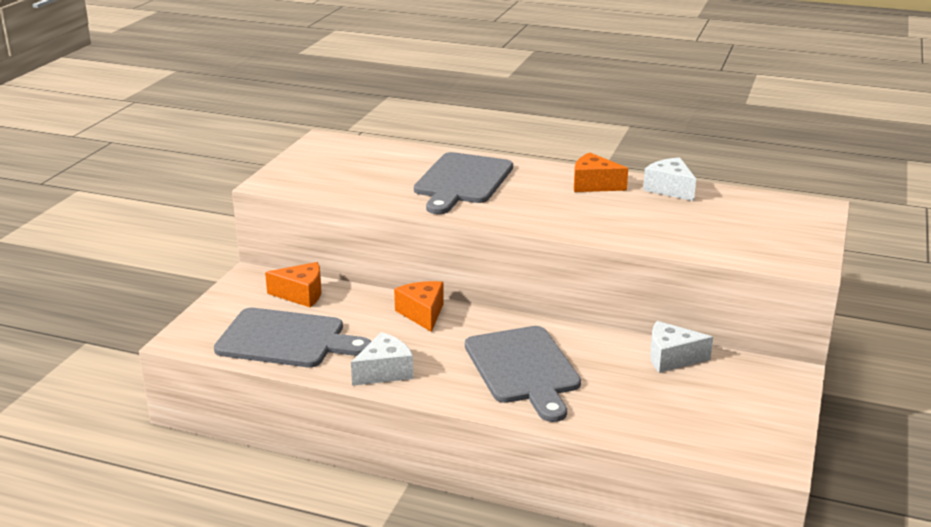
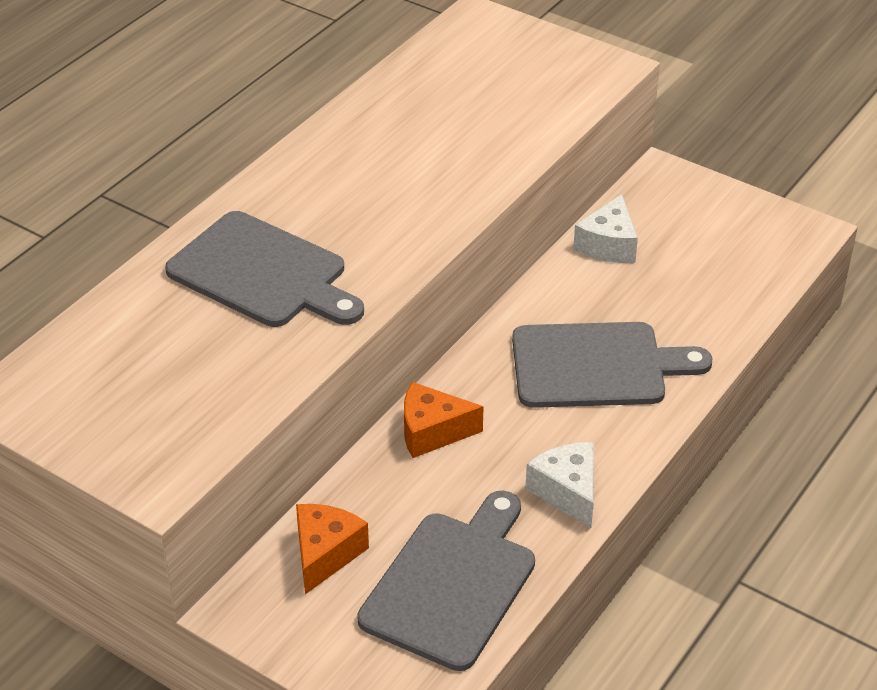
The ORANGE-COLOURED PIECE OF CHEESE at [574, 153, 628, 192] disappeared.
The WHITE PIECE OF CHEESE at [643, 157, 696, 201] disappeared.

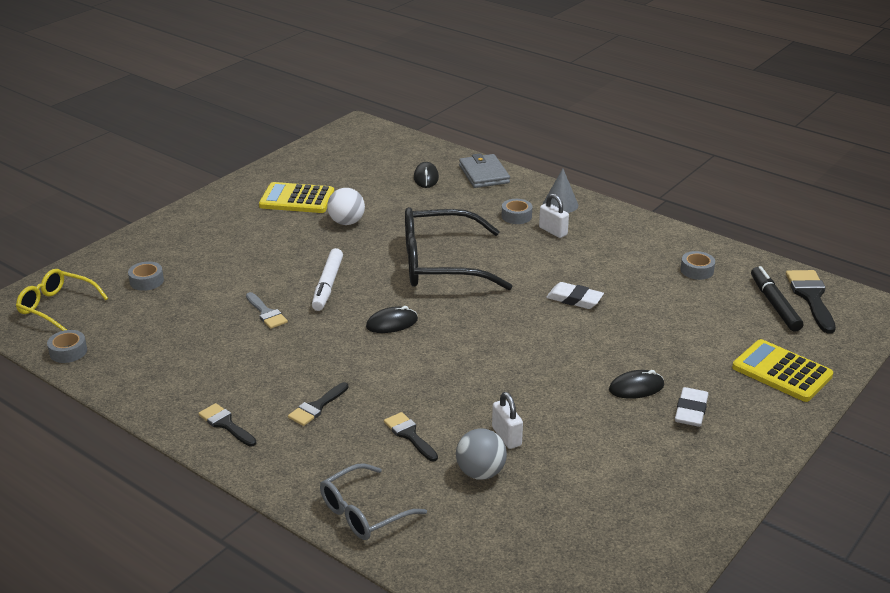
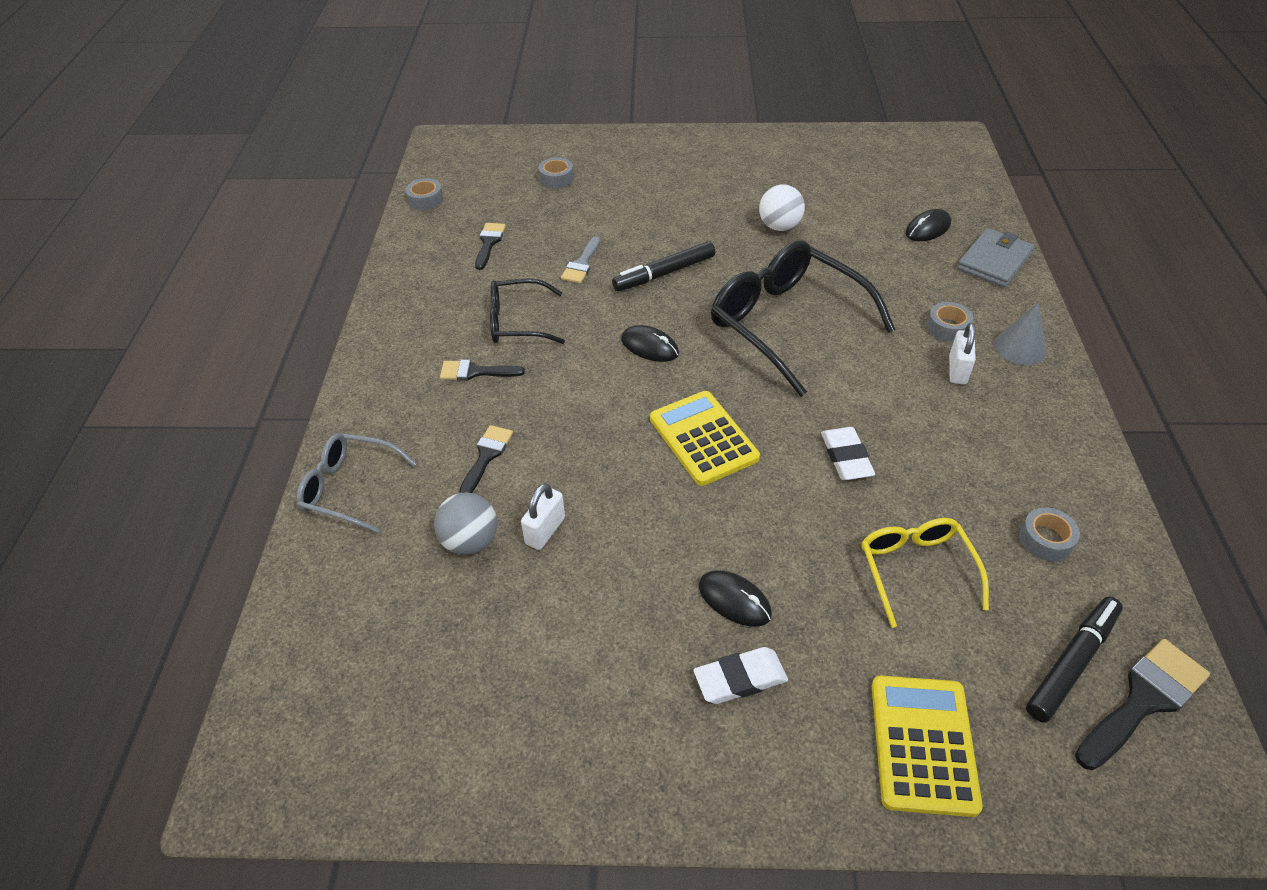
The YELLOW GLASSES moved from [16, 269, 108, 331] to [862, 518, 989, 628].
The JET-BLACK PAINTBRUSH moved from [198, 403, 257, 446] to [475, 223, 506, 270].
The YELLOW POCKET CALCULATOR moved from [259, 182, 334, 213] to [650, 391, 760, 486].
The WHITE MARKER PEN at [312, 248, 343, 311] became the JET-BLACK MARKER PEN at [612, 241, 715, 291].
The JET-BLACK GLASSES at [490, 278, 565, 344] appeared.

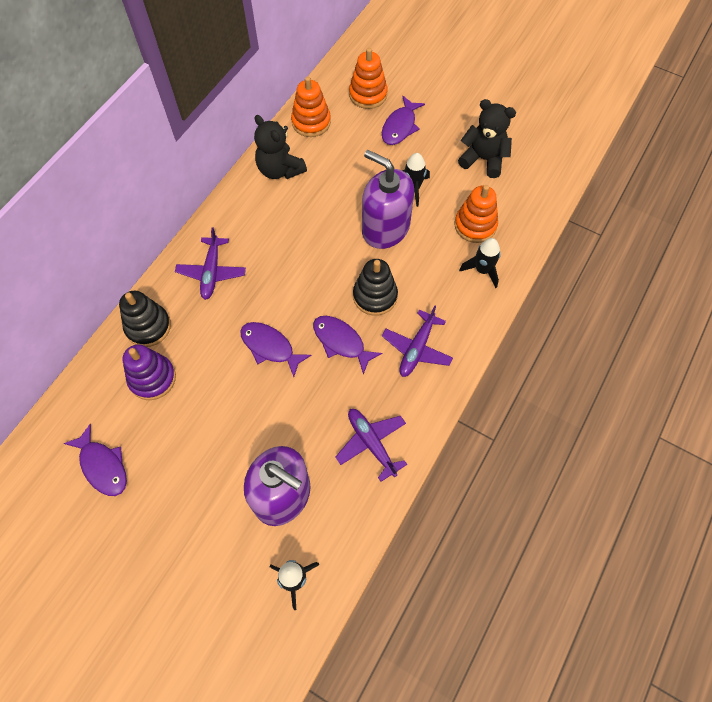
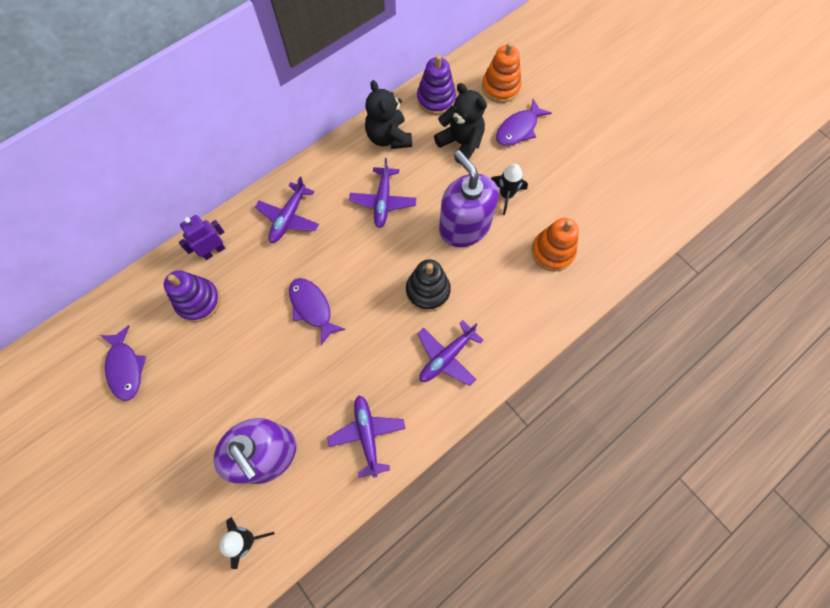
The JET-BLACK STACKING RINGS at [119, 291, 171, 347] was replaced by the PURPLE TOY ROBOT at [179, 215, 225, 260].
The ORANGE-COLOURED STACKING RINGS at [291, 76, 331, 137] became the PURPLE STACKING RINGS at [417, 55, 456, 115].
The PURPLE FISH at [313, 316, 382, 374] disappeared.
The JET-BLACK TEDDY moved from [458, 99, 516, 178] to [434, 83, 487, 164].
The JET-BLACK TOY ROCKET at [459, 238, 501, 288] disappeared.
The PURPLE TOY PLANE at [349, 158, 416, 228] appeared.

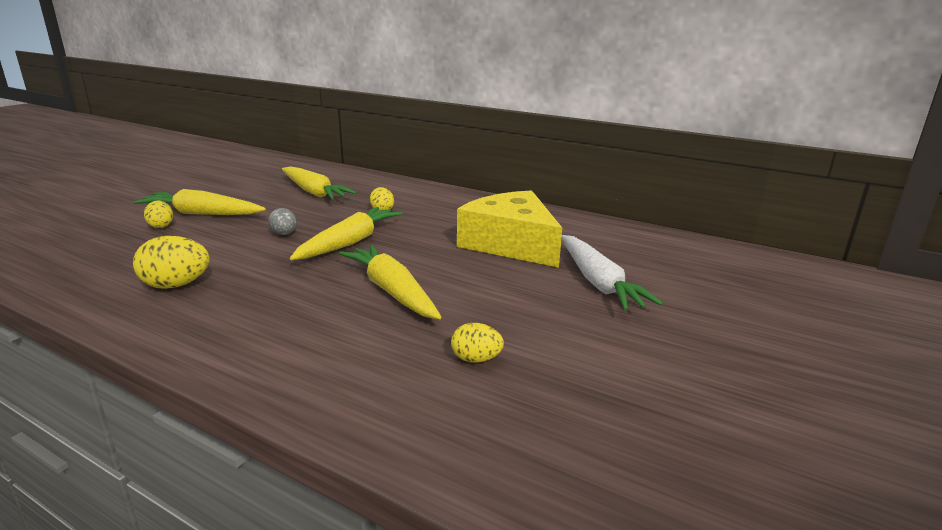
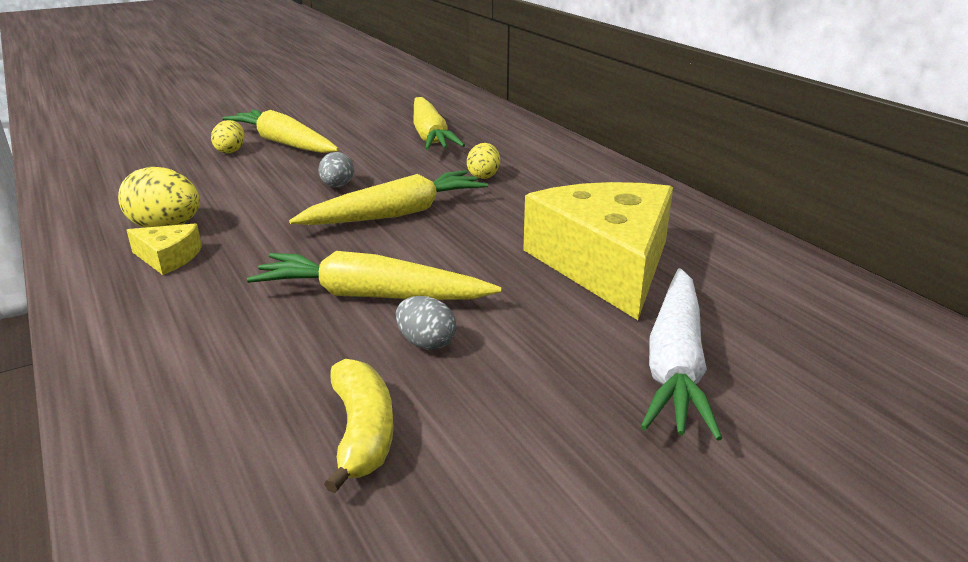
The YELLOW ROOT VEGETABLE at [339, 245, 442, 319] turned 75 degrees counterclockwise.
The YELLOW TOY EGG at [451, 323, 504, 363] was replaced by the YELLOW BANANA at [324, 359, 394, 493].
The YELLOW PIECE OF CHEESE at [126, 224, 202, 275] appeared.
The ASH-GREY TOY EGG at [396, 296, 456, 350] appeared.

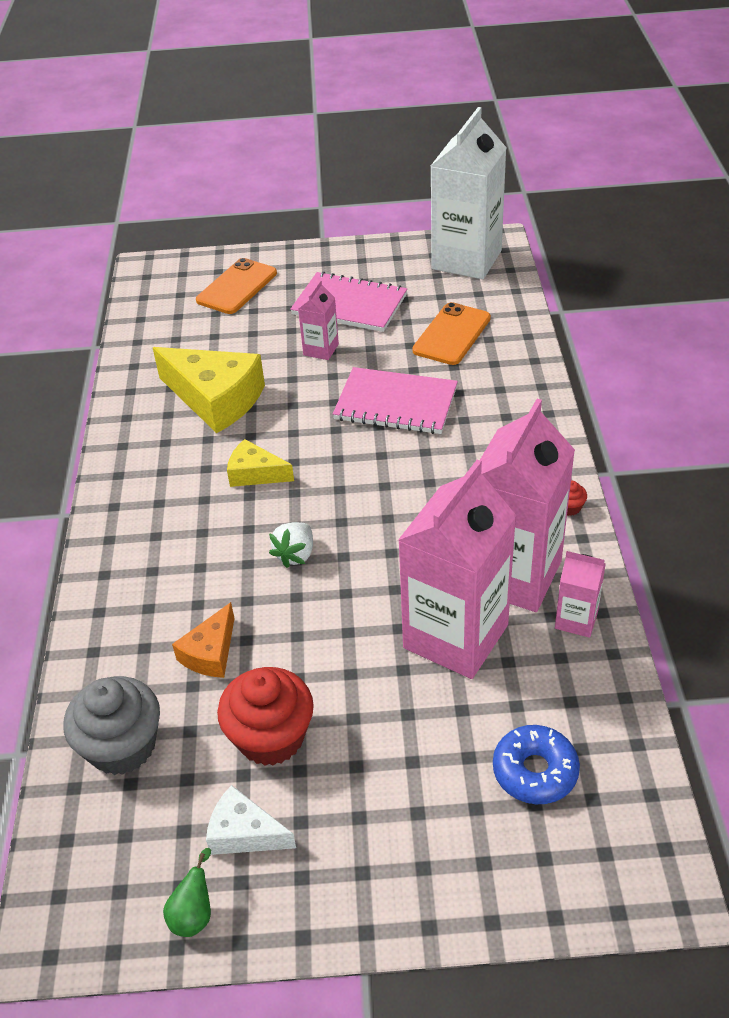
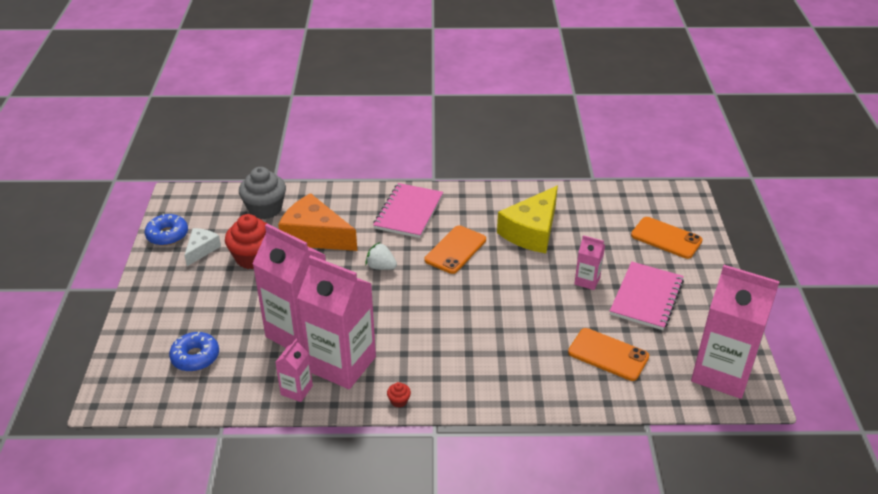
The EMERALD TOY PEAR at [163, 848, 211, 937] was replaced by the ROYAL BLUE DONUT at [145, 214, 188, 246].
The ORANGE-COLOURED PIECE OF CHEESE at [172, 602, 235, 678] changed to 1.88 times the size.
The YELLOW PIECE OF CHEESE at [227, 439, 294, 487] was replaced by the ORANGE-COLOURED SMARTPHONE at [425, 225, 486, 274].
The ROSE-PINK NOTEPAD moved from [333, 367, 458, 434] to [373, 183, 443, 238].
The WHITE MILK CARTON at [431, 107, 507, 279] became the ROSE-PINK MILK CARTON at [691, 265, 780, 399].

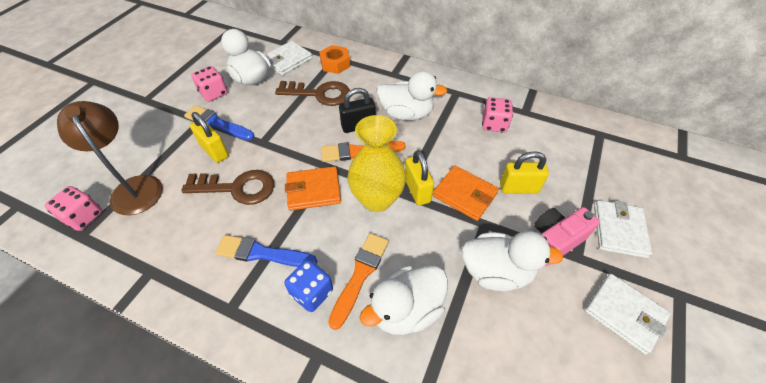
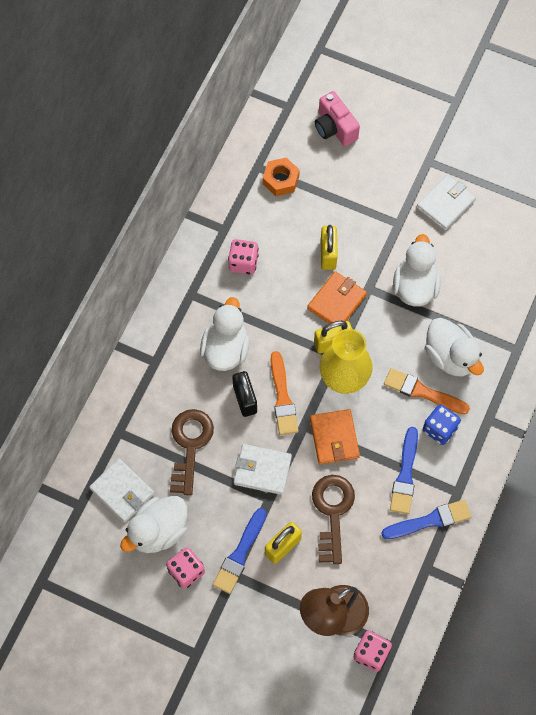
The ORANGE-COLOURED NUT moved from [319, 45, 351, 74] to [263, 158, 300, 196].
The ROSE-PINK PHOTO CAMERA moved from [534, 207, 600, 266] to [315, 91, 360, 146].
The WHITE CARD WALLET moved from [594, 200, 652, 258] to [234, 444, 292, 495].
The ROYAL BLUE PAINTBRUSH at [381, 500, 472, 539] appeared.

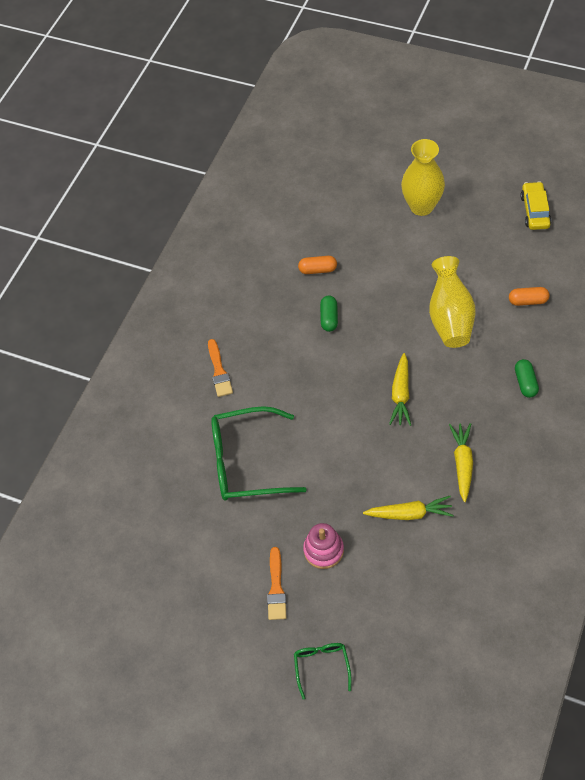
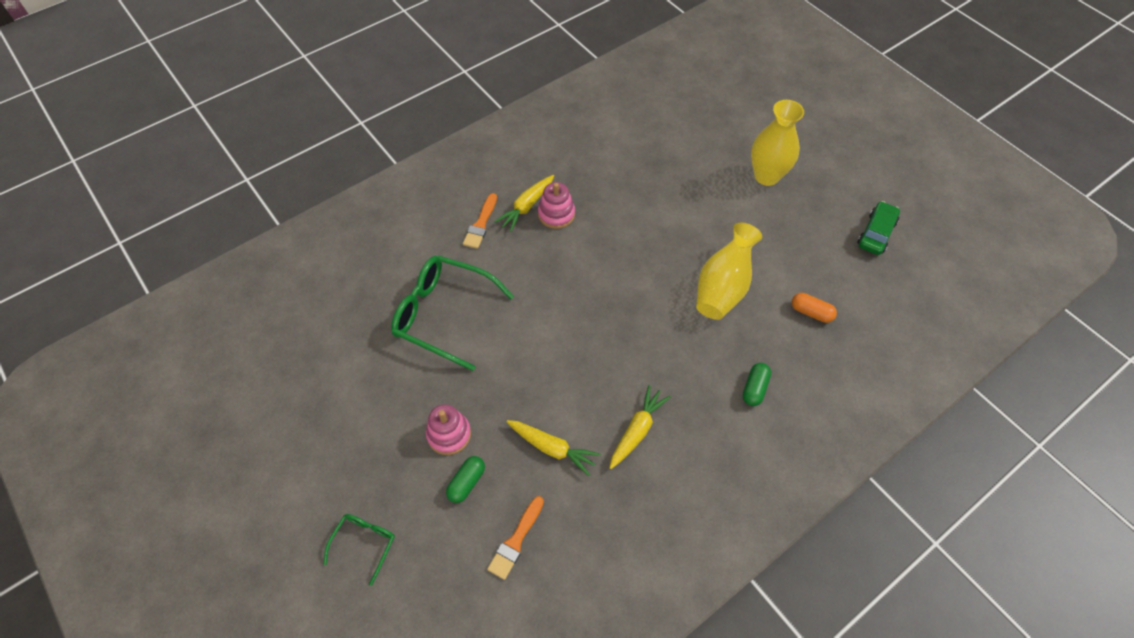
The ORANGE-COLOURED PAINTBRUSH moved from [267, 547, 287, 620] to [487, 496, 544, 580].
The ORANGE-COLOURED CAPSULE at [298, 256, 337, 274] disappeared.
The EMERALD CAPSULE moved from [320, 295, 338, 332] to [446, 456, 485, 503].
The YELLOW ROOT VEGETABLE moved from [389, 353, 411, 426] to [494, 175, 554, 232].
The YELLOW AUTOMOBILE at [520, 181, 551, 230] became the EMERALD AUTOMOBILE at [857, 201, 900, 255].
The ROSE-PINK STACKING RINGS at [538, 182, 575, 229] appeared.

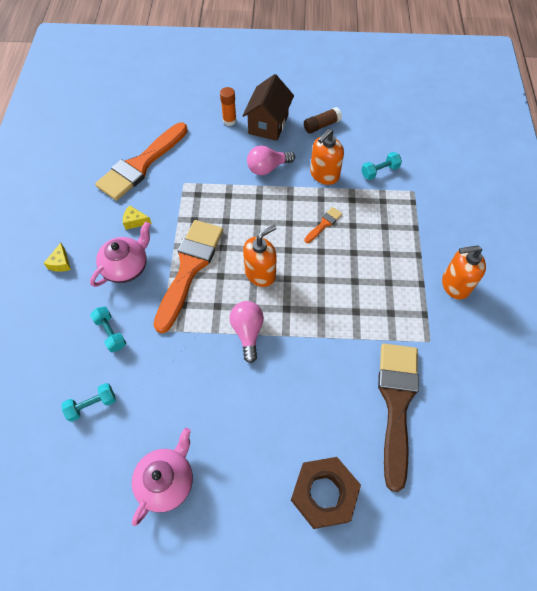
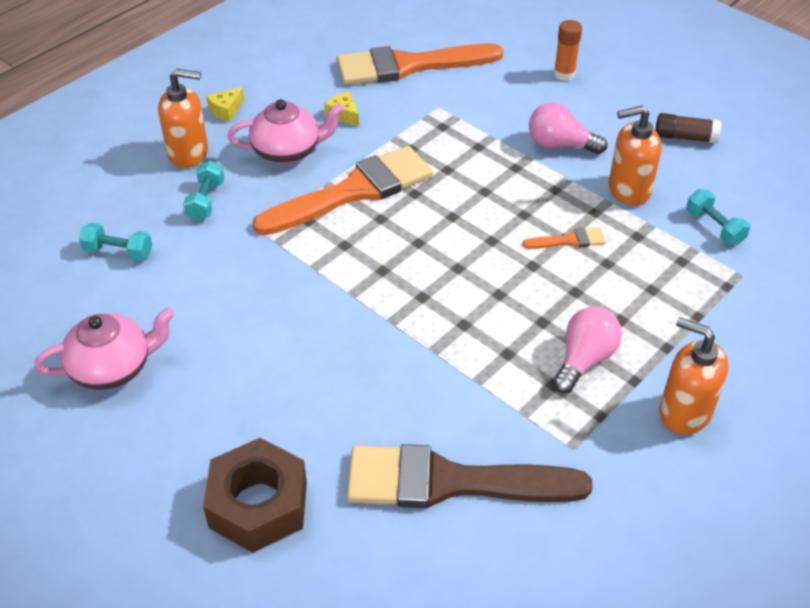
The ROSE-PINK LIGHTBULB moved from [230, 301, 264, 363] to [553, 307, 622, 394].
The RUSSET COTTAGE at [242, 74, 294, 141] disappeared.
The ORANGE-COLOURED SOAP PUMP moved from [243, 225, 277, 287] to [158, 69, 208, 168].
The TEAL DUMBBELL at [361, 152, 402, 180] turned 45 degrees clockwise.
The RUSSET PAINTBRUSH at [378, 344, 419, 492] turned 135 degrees counterclockwise.

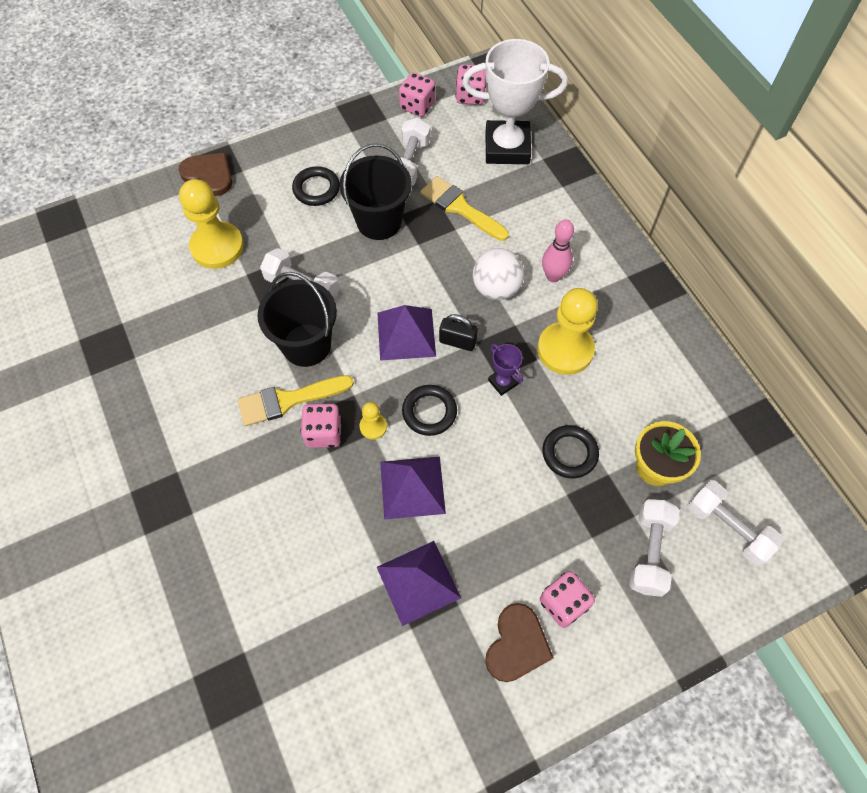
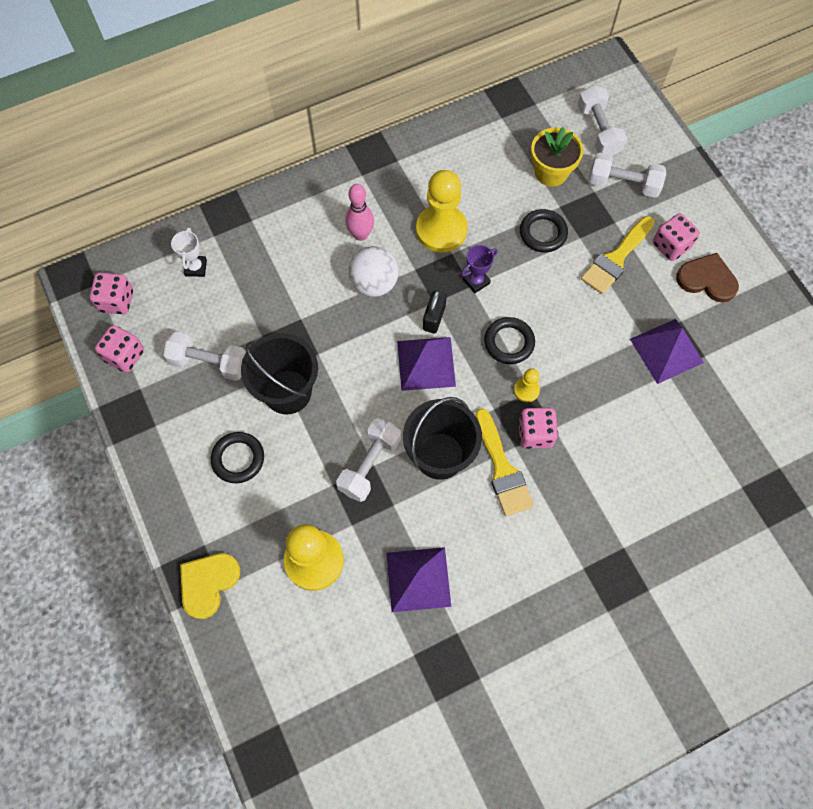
The RUSSET HEART SHAPE at [179, 153, 232, 196] became the YELLOW HEART SHAPE at [180, 553, 240, 619].
The PURPLE PYRAMID SHAPE moved from [380, 457, 446, 519] to [387, 547, 451, 612].
The YELLOW PAINTBRUSH moved from [420, 176, 509, 241] to [581, 216, 654, 294].
The WHITE AWARD CUP at [462, 39, 568, 164] changed to 0.43 times the size.
The WHITE DUMBBELL at [687, 480, 784, 566] turned 60 degrees counterclockwise.

